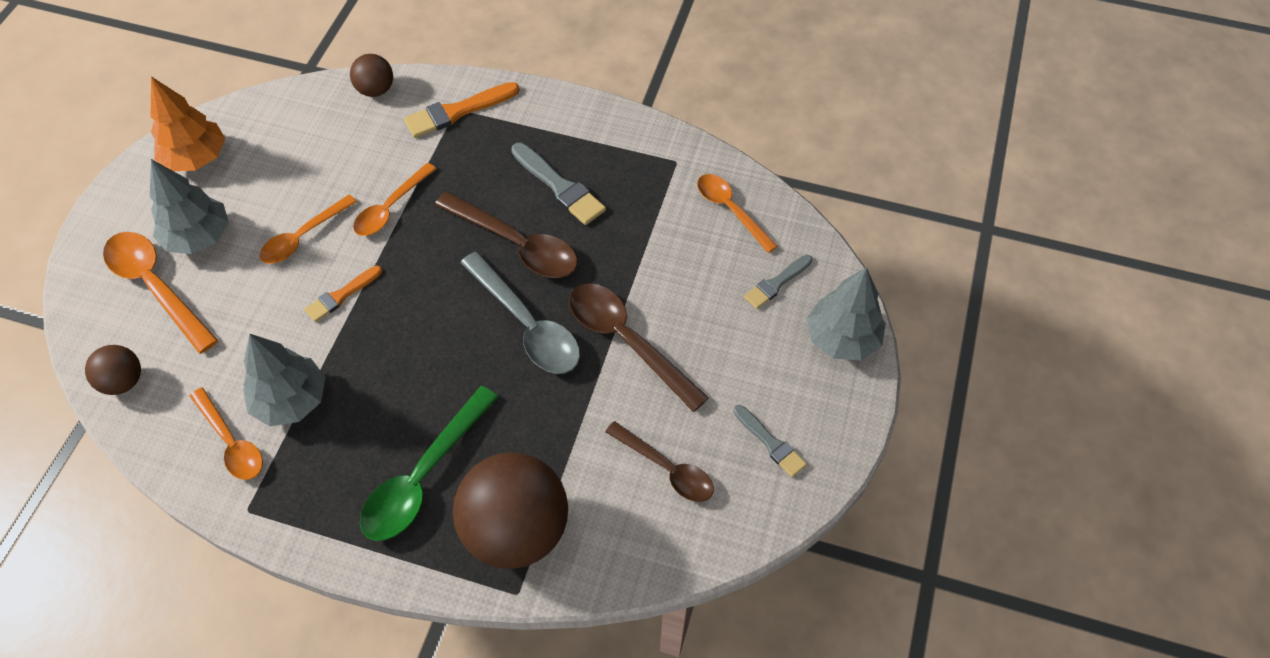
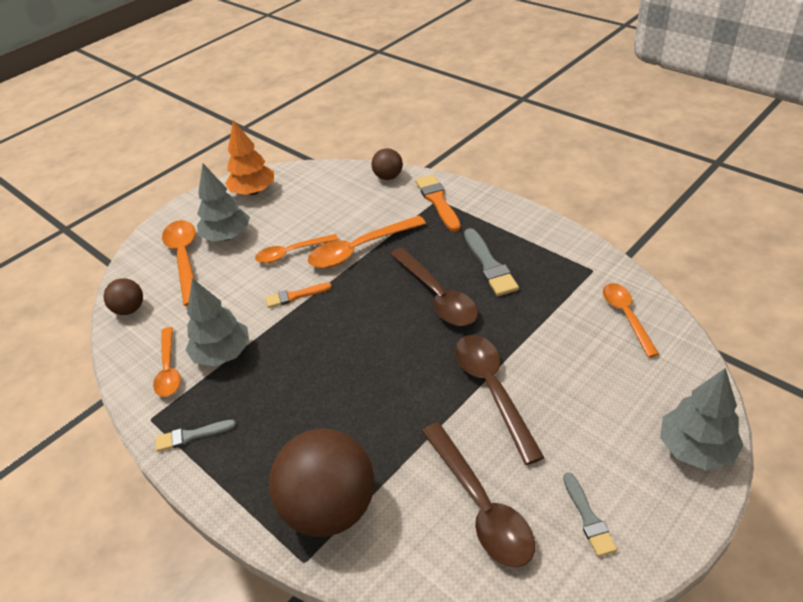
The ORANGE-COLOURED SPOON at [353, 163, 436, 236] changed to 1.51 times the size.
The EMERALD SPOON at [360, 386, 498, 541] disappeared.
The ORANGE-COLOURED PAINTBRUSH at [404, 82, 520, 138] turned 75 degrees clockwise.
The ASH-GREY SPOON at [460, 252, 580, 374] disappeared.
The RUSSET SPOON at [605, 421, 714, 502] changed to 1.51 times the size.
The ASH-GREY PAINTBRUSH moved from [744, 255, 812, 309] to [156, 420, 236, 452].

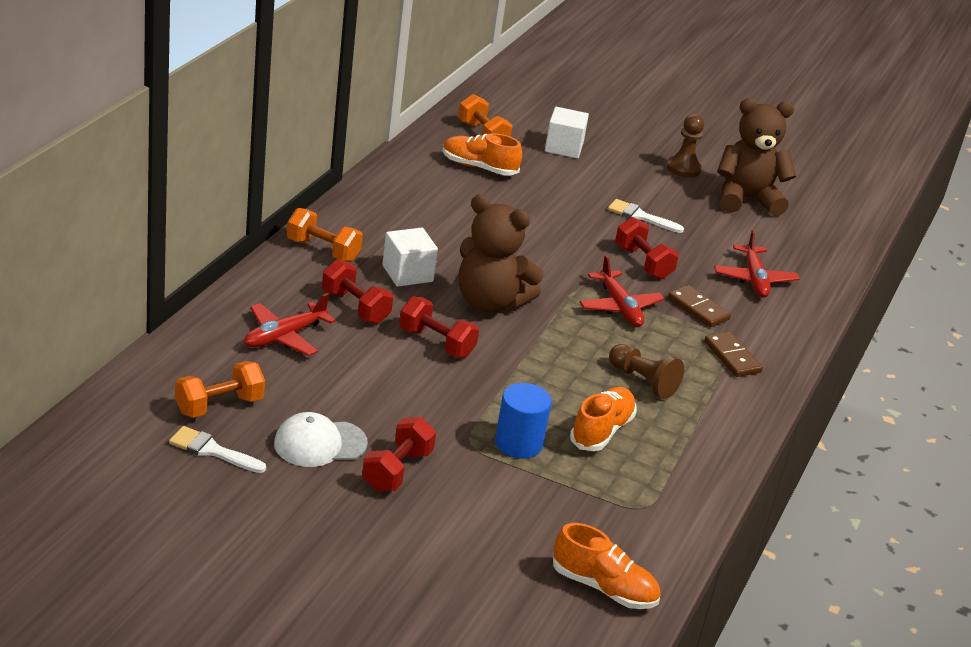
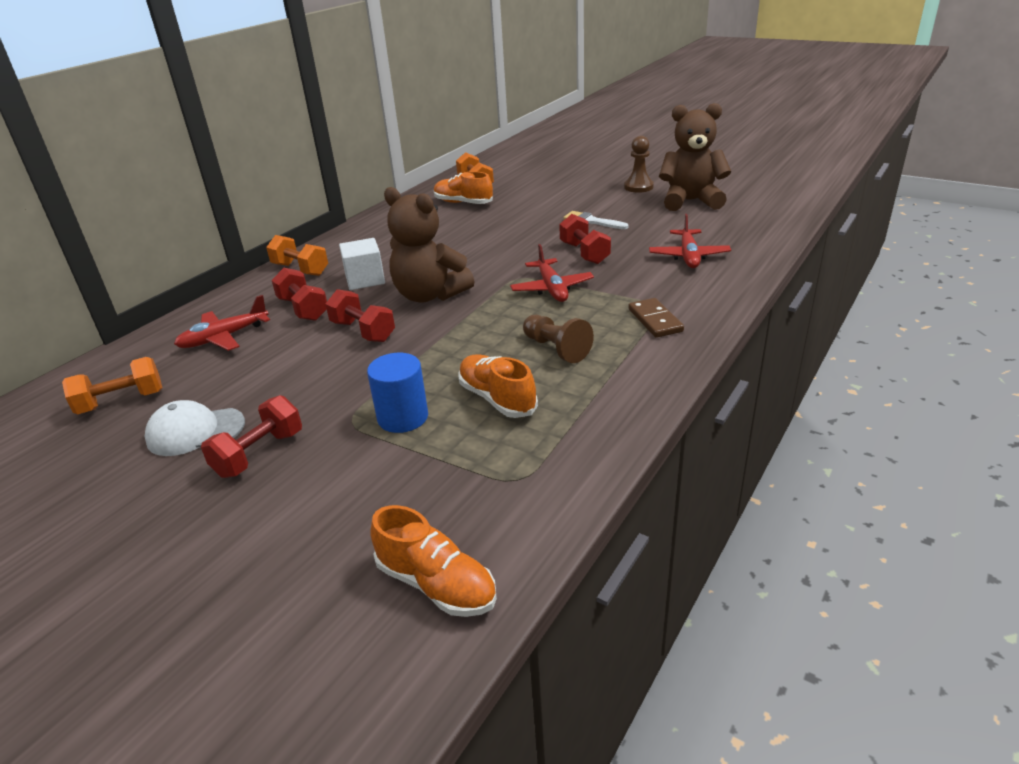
The WHITE PAINTBRUSH at [169, 426, 266, 473] disappeared.
The WHITE SOLID CUBE at [545, 107, 589, 159] disappeared.
The ORANGE-COLOURED SNEAKER at [570, 387, 636, 451] turned 75 degrees counterclockwise.
The RUSSET DOMINO PIECE at [668, 285, 731, 328] disappeared.

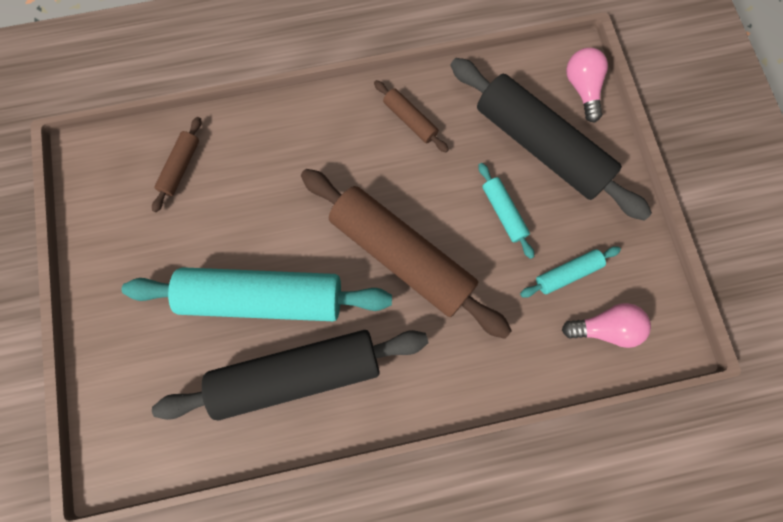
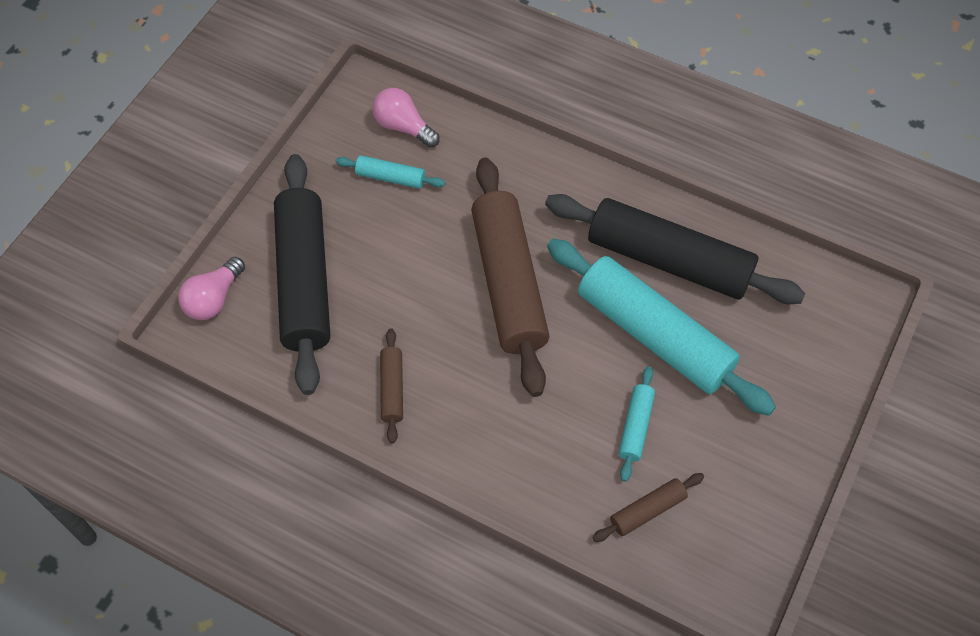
The TEAL ROLLING PIN moved from [479, 163, 534, 259] to [619, 366, 655, 482].

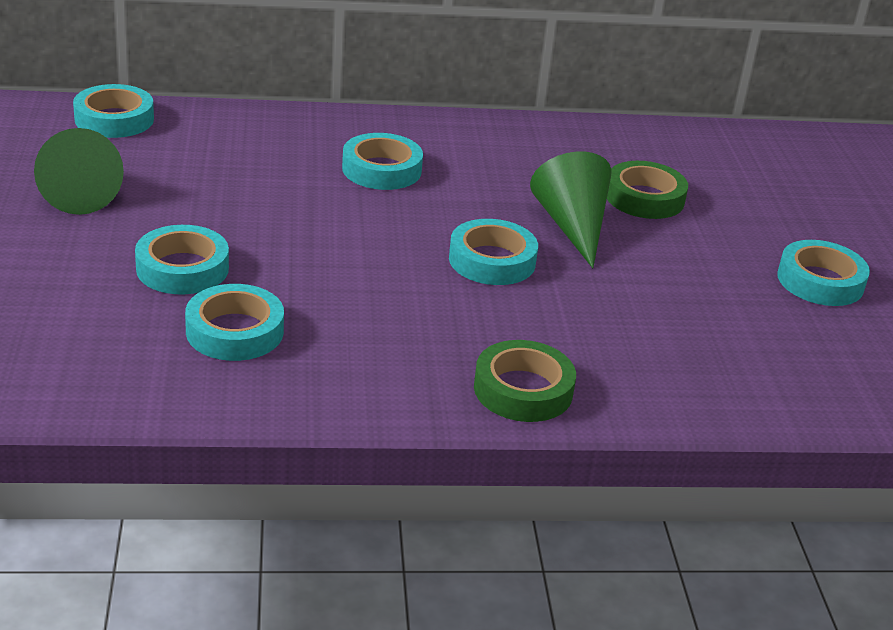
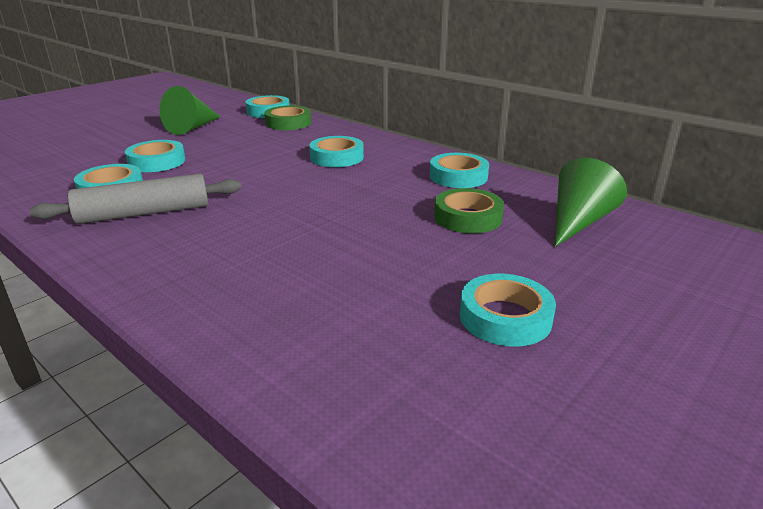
The TEAL ROLL OF TAPE moved from [449, 219, 538, 285] to [430, 153, 489, 188].
The EMERALD ROLL OF TAPE moved from [474, 340, 576, 422] to [265, 105, 311, 130].
The EMERALD SOLID CONE moved from [530, 152, 612, 268] to [554, 158, 627, 247].
The ASH-GREY ROLLING PIN at [29, 174, 241, 224] appeared.

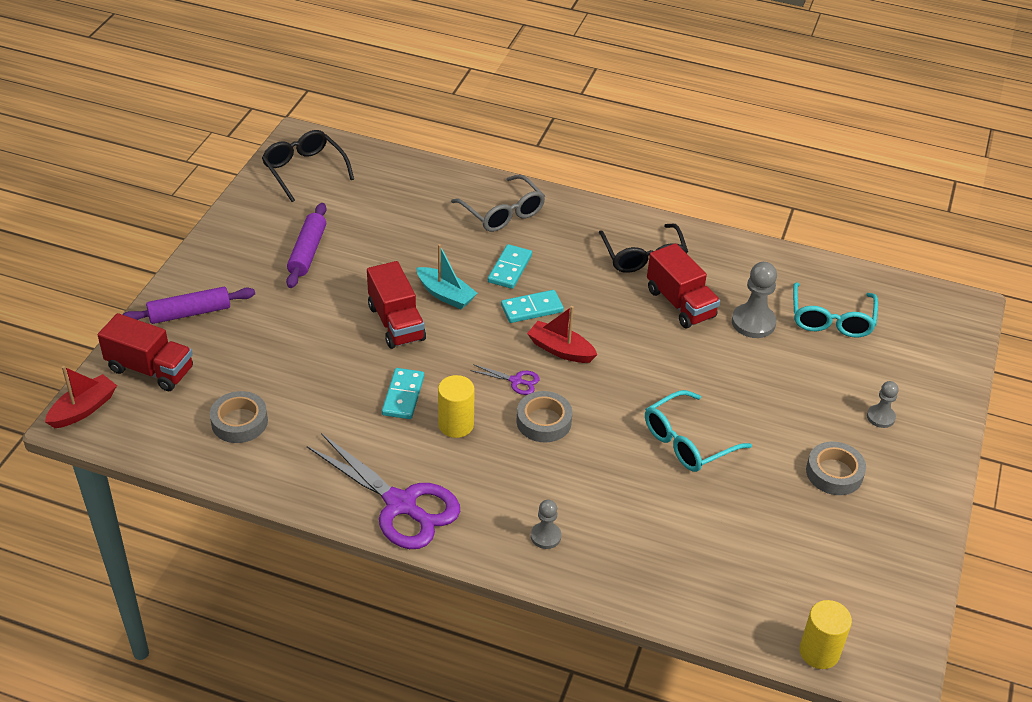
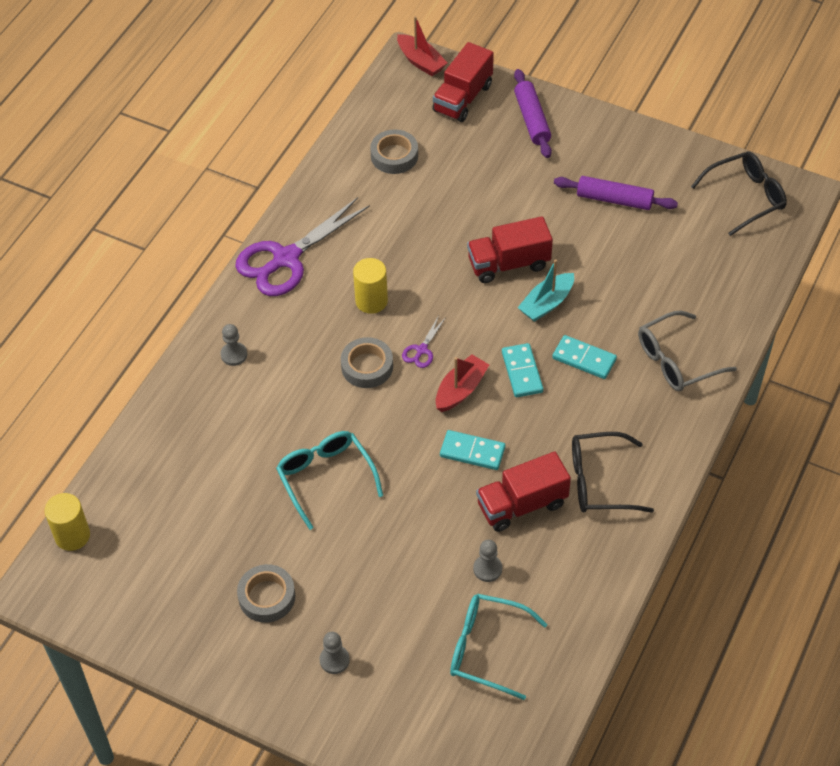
The TEAL DOMINO PIECE moved from [382, 368, 424, 419] to [440, 430, 506, 470].
The ASH-GREY CHESS PAWN at [732, 262, 777, 338] changed to 0.60 times the size.

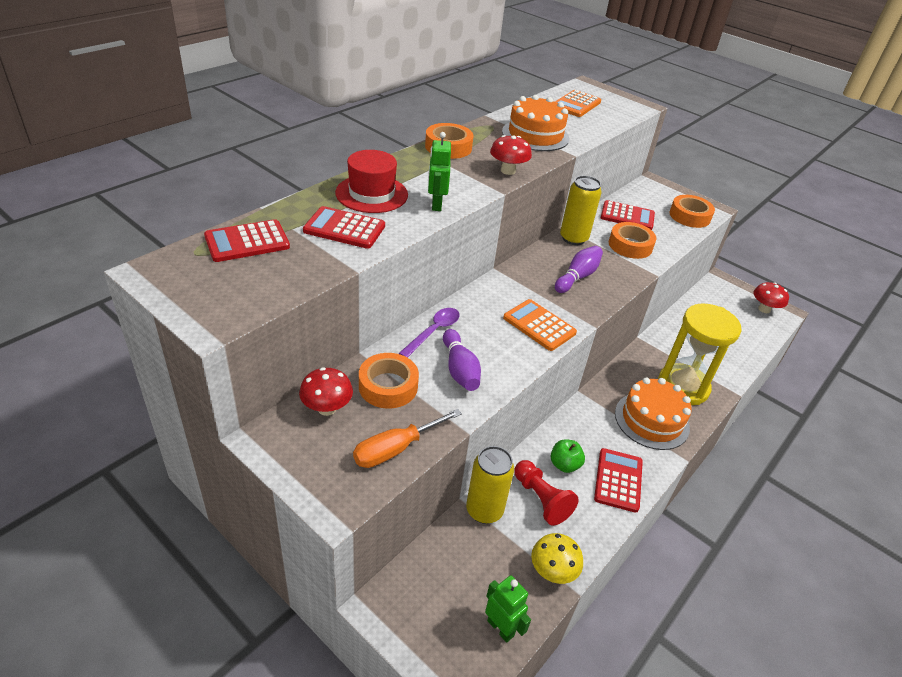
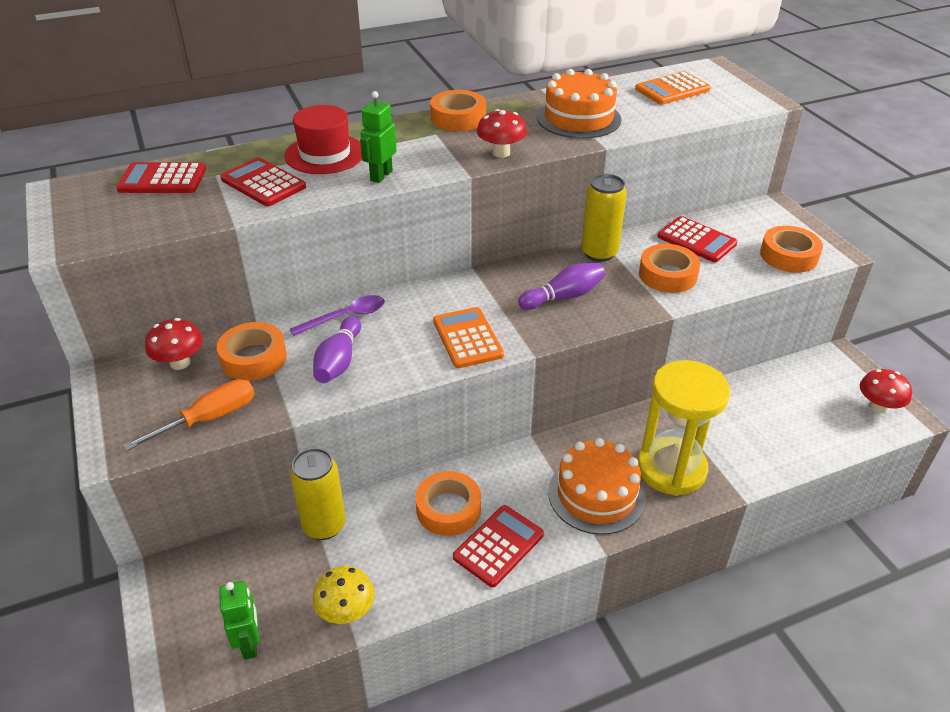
The ORANGE-COLOURED FLAT SCREWDRIVER at [353, 409, 462, 468] turned 150 degrees clockwise.
The CRIMSON CHESS PAWN at [514, 460, 579, 526] disappeared.
The EMERALD TOY APPLE at [551, 439, 585, 473] was replaced by the ORANGE-COLOURED ROLL OF TAPE at [416, 471, 481, 536].

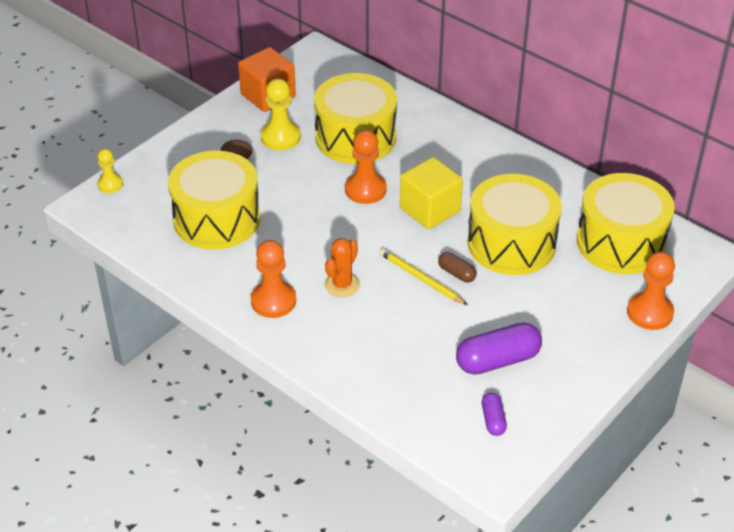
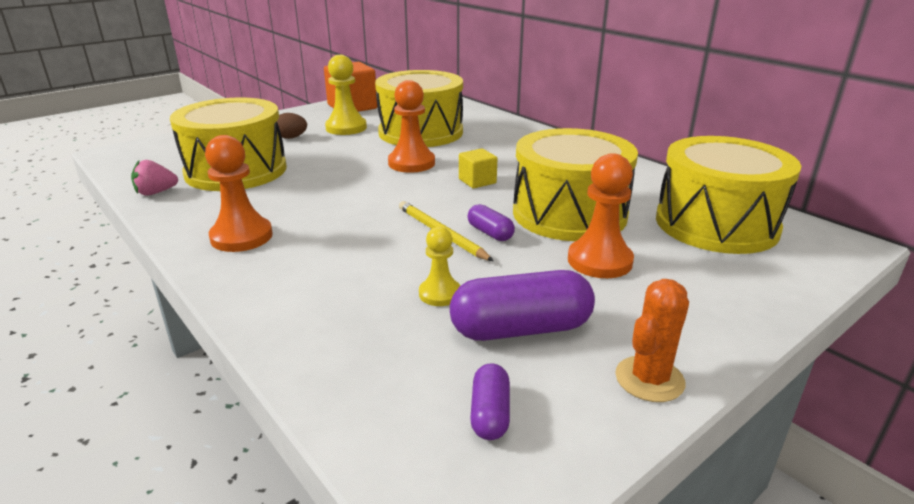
The YELLOW CHESS PAWN moved from [97, 149, 123, 193] to [419, 226, 460, 306].
The ORANGE-COLOURED PRICKLY PLANT moved from [324, 238, 360, 297] to [615, 279, 689, 402].
The YELLOW SOLID CUBE at [400, 157, 463, 229] changed to 0.54 times the size.
The RUSSET CAPSULE at [438, 252, 477, 282] became the PURPLE CAPSULE at [467, 204, 515, 241].
The ORANGE-COLOURED CHESS PAWN moved from [627, 252, 675, 330] to [568, 153, 634, 278].
The ROSE-PINK BERRY at [131, 160, 178, 196] appeared.

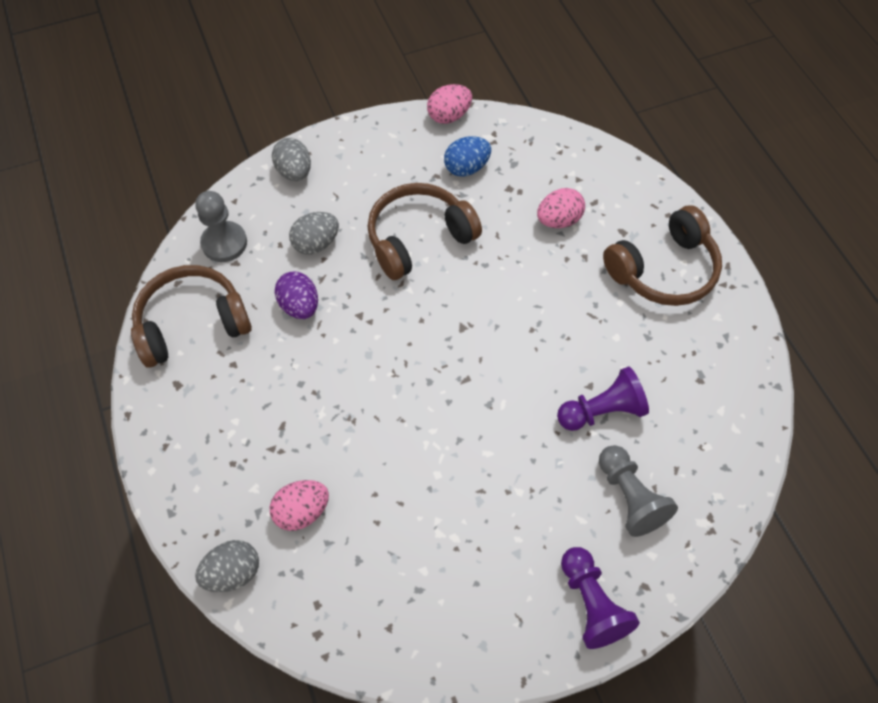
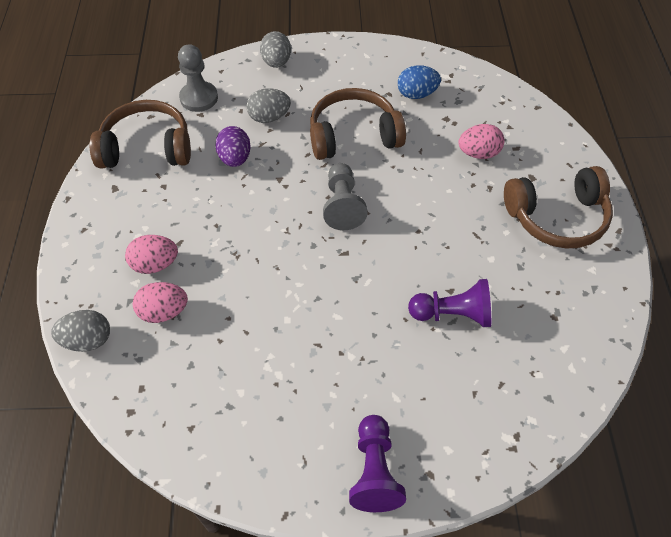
The ROSE-PINK TOY EGG moved from [427, 84, 472, 124] to [125, 235, 178, 274].
The ASH-GREY CHESS PAWN moved from [599, 445, 678, 537] to [323, 163, 367, 230].

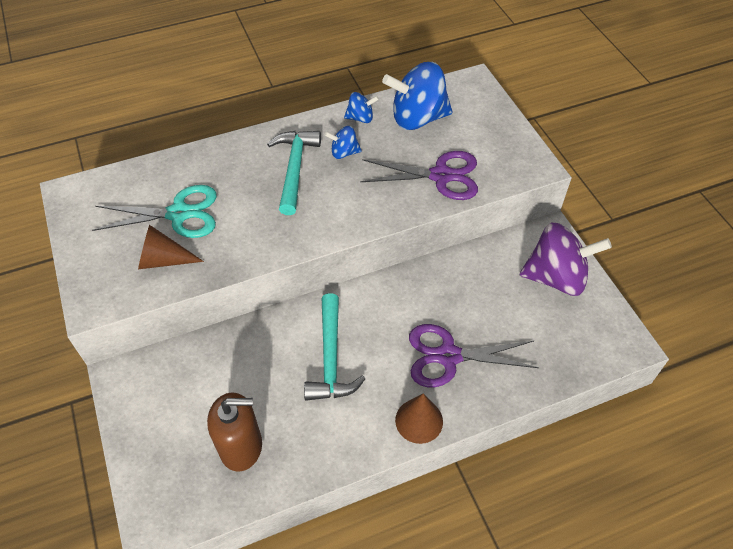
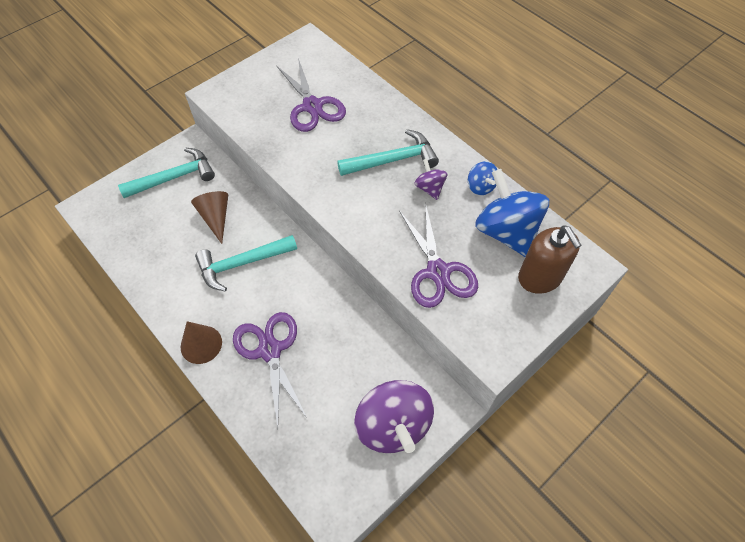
The TEAL SCISSORS at [92, 185, 217, 238] became the PURPLE SCISSORS at [277, 58, 346, 132].
The RUSSET SOLID CONE moved from [138, 225, 204, 269] to [191, 191, 228, 244].
The RUSSET SOAP PUMP moved from [207, 393, 262, 472] to [518, 225, 582, 294].
The ROYAL BLUE SPINNING TOP at [324, 126, 362, 159] became the PURPLE SPINNING TOP at [414, 159, 447, 200].
The TEAL CLAW HAMMER at [118, 148, 215, 198] appeared.

